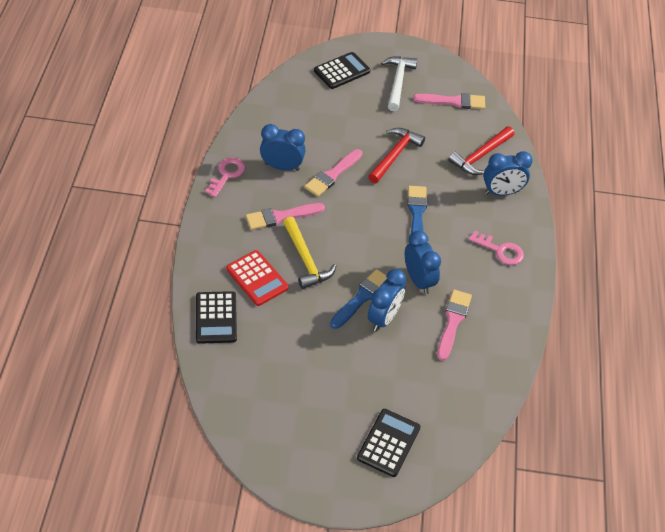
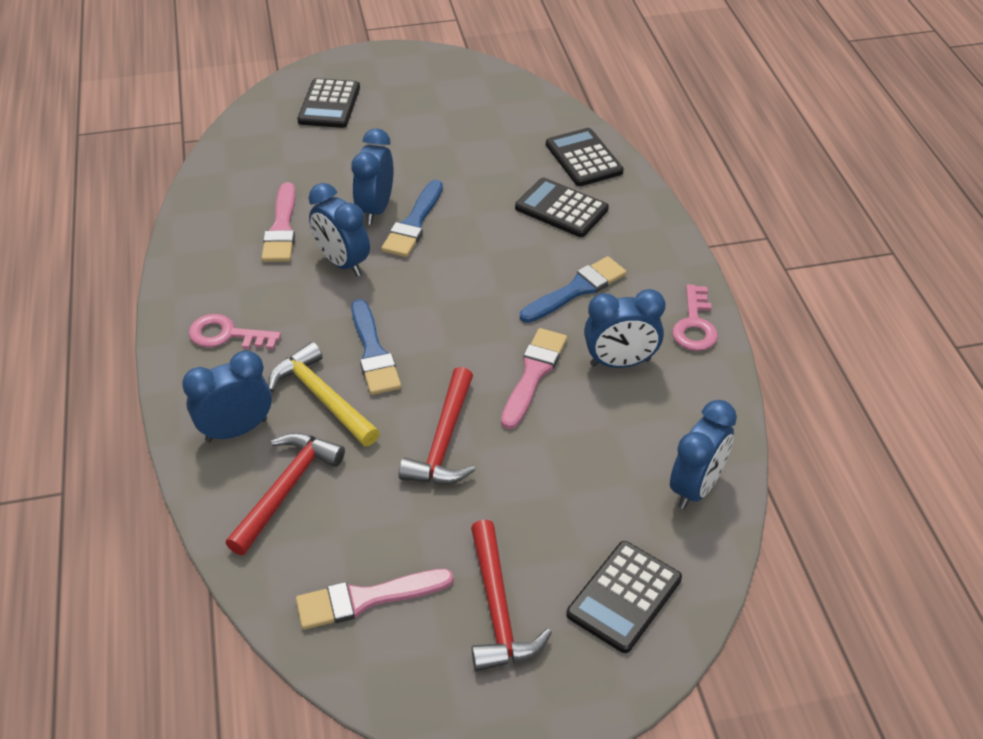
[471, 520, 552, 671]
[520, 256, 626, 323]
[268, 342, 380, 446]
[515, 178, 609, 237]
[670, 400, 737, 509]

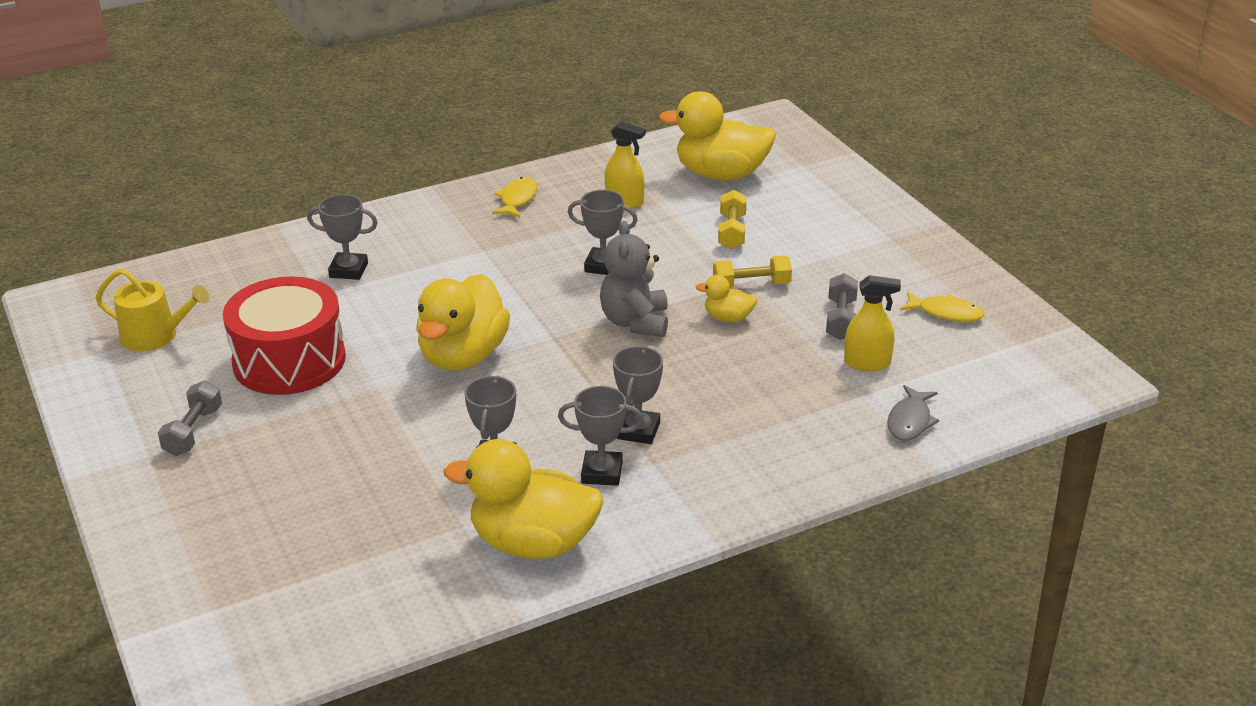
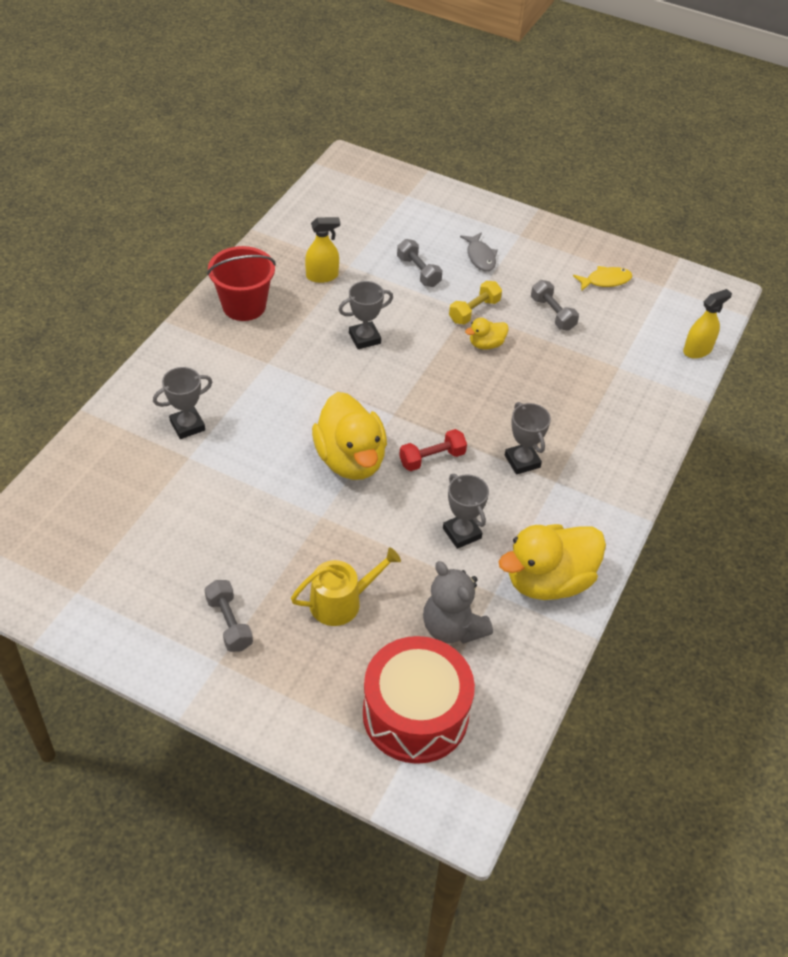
[659, 91, 776, 180] (first image)
[207, 246, 276, 321]
[397, 239, 442, 287]
[423, 561, 493, 644]
[291, 547, 401, 626]
[683, 289, 732, 359]
[363, 636, 475, 764]
[460, 233, 498, 271]
[558, 386, 644, 486] (first image)
[399, 429, 467, 471]

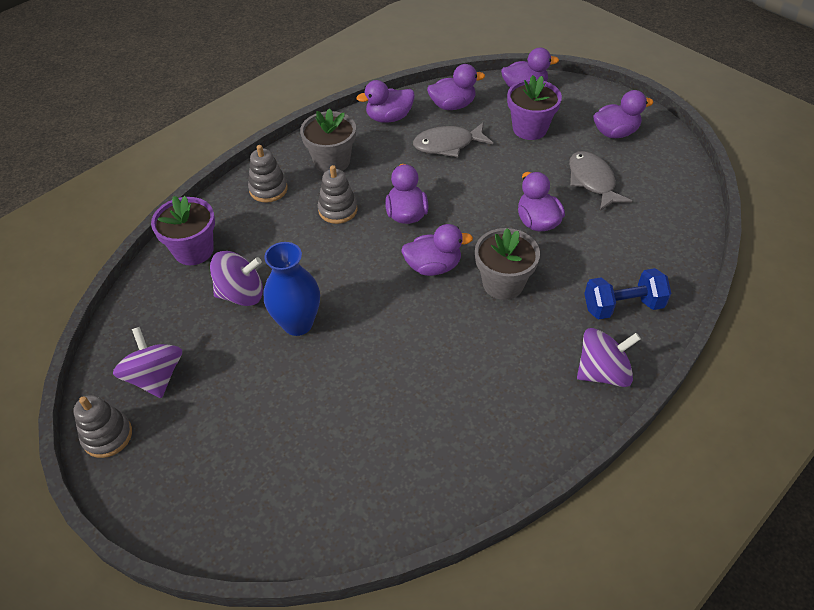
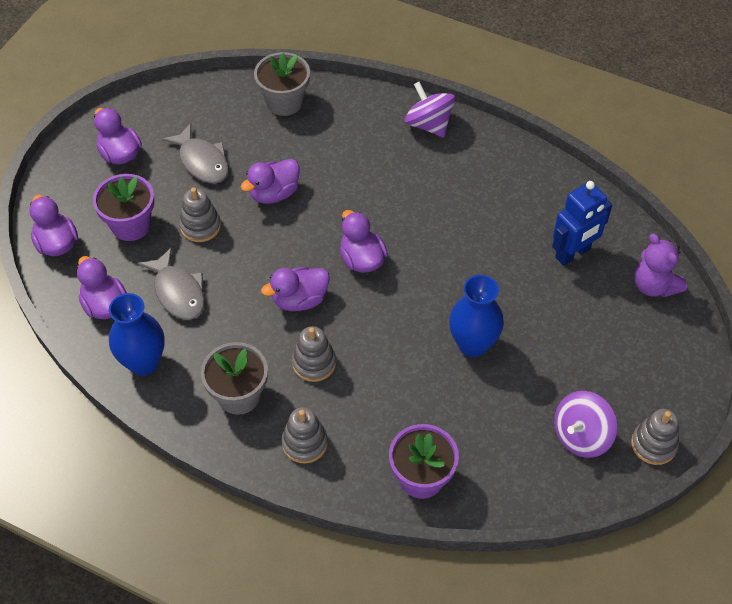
[109, 293, 165, 376]
[162, 123, 229, 183]
[254, 52, 310, 116]
[210, 251, 263, 306] (first image)
[584, 268, 672, 319] (first image)
[552, 181, 612, 266]
[179, 187, 221, 242]
[634, 233, 687, 298]

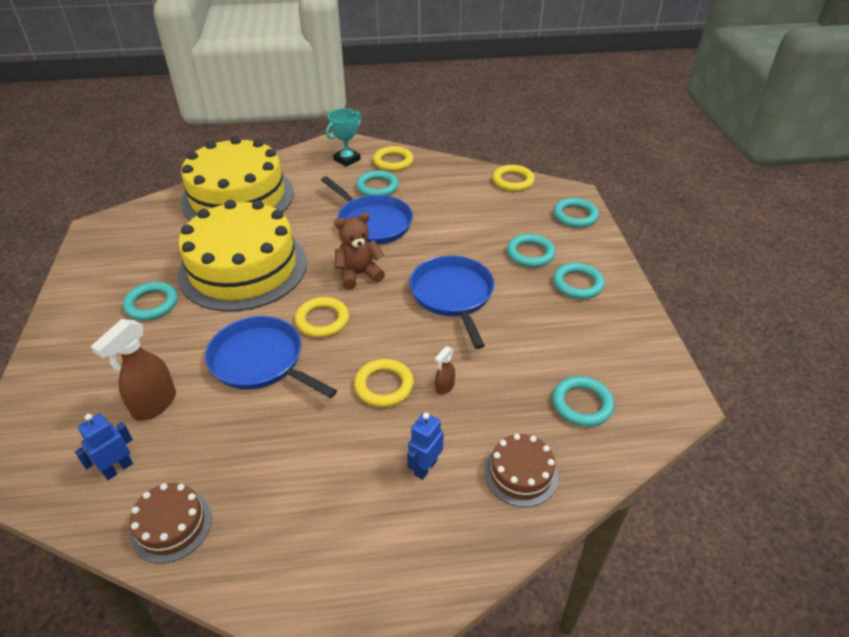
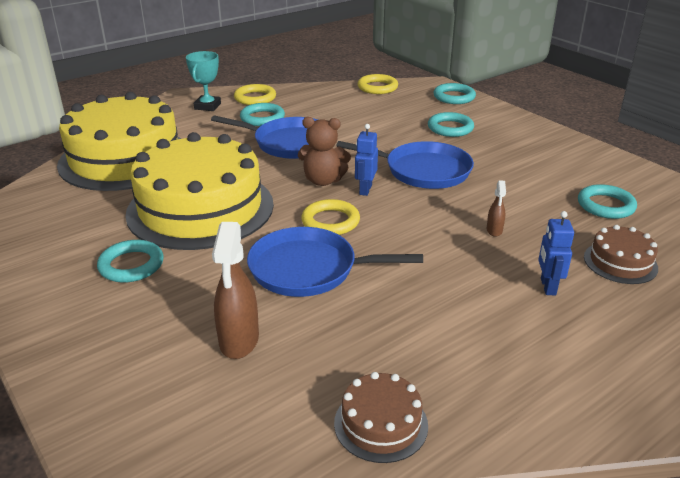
[298, 117, 351, 186]
[336, 141, 474, 189]
[553, 263, 605, 299] (first image)
[354, 359, 414, 407] (first image)
[355, 124, 378, 196]

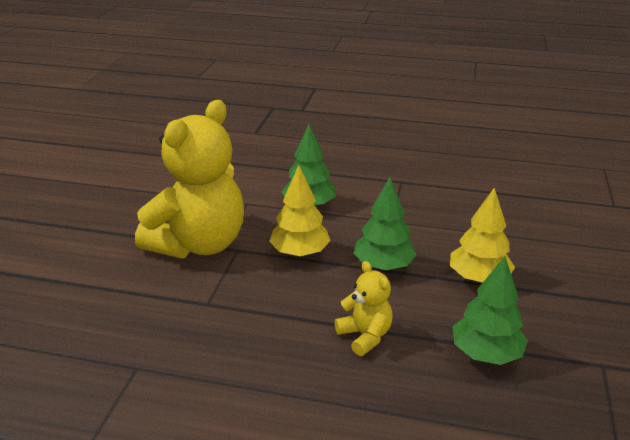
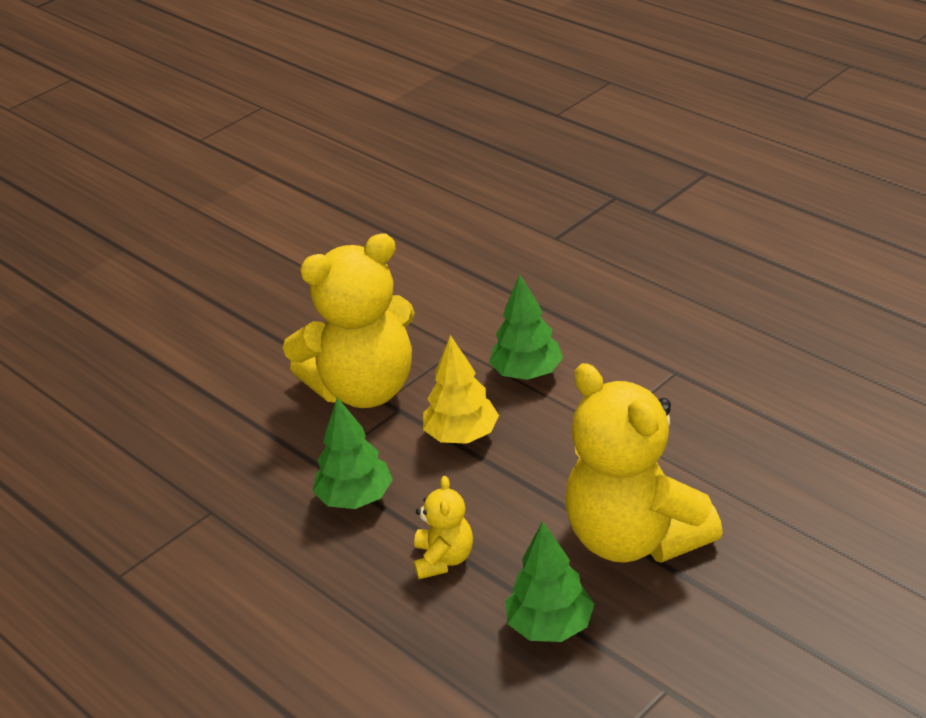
[313, 397, 393, 509]
[565, 363, 723, 563]

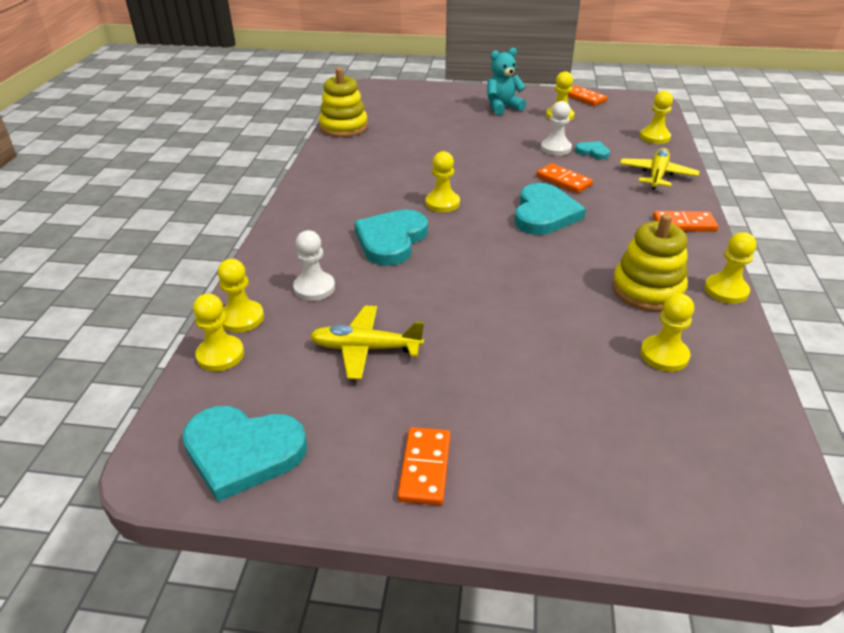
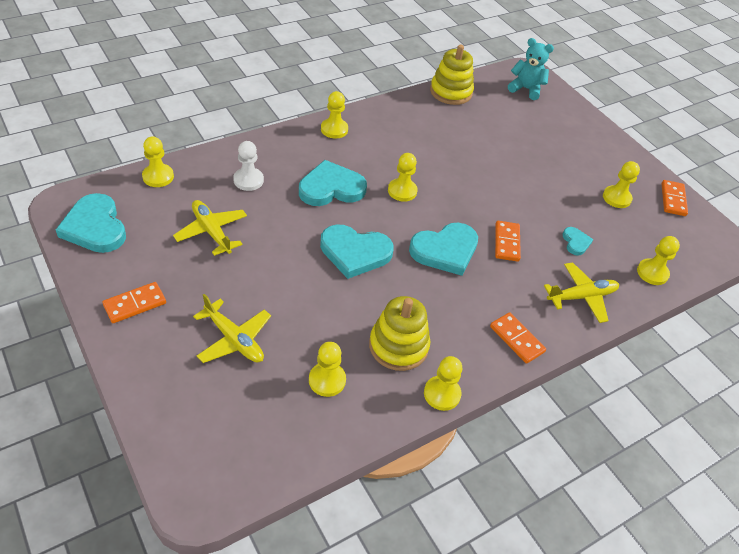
[508, 38, 554, 100]
[541, 101, 572, 156] (first image)
[321, 91, 348, 139]
[320, 224, 394, 279]
[193, 294, 271, 363]

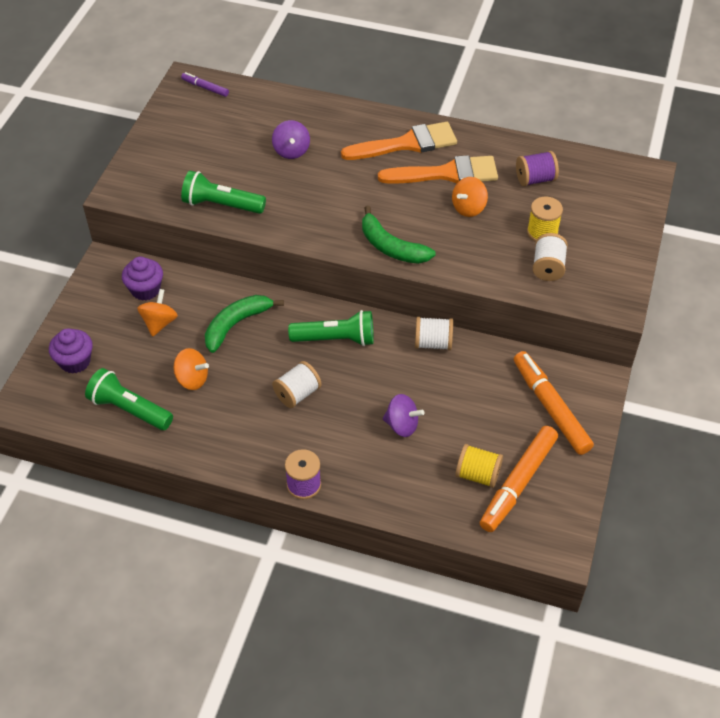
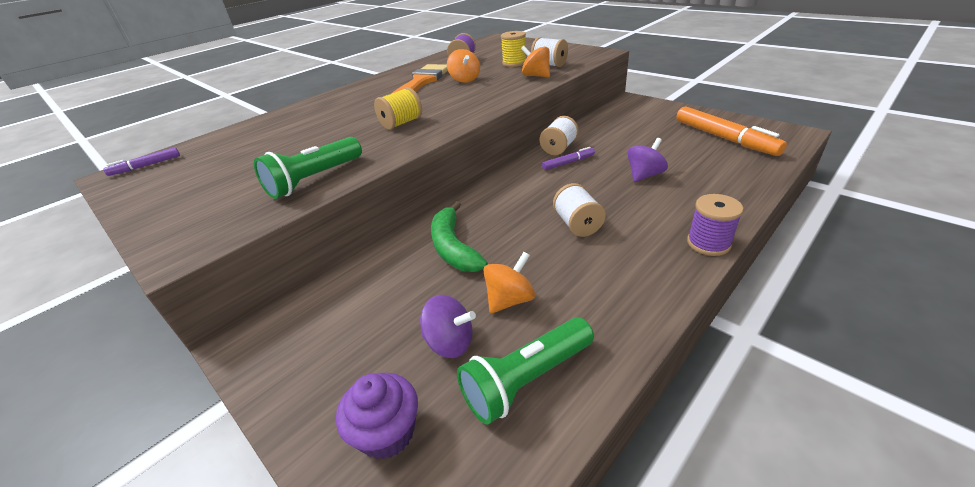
[420, 295, 476, 358]
[341, 122, 457, 160] (first image)
[362, 205, 436, 264] (first image)
[122, 257, 163, 301] (first image)
[521, 46, 550, 77]
[288, 310, 374, 346] (first image)
[514, 351, 594, 455] (first image)
[374, 87, 422, 130]
[542, 147, 595, 170]

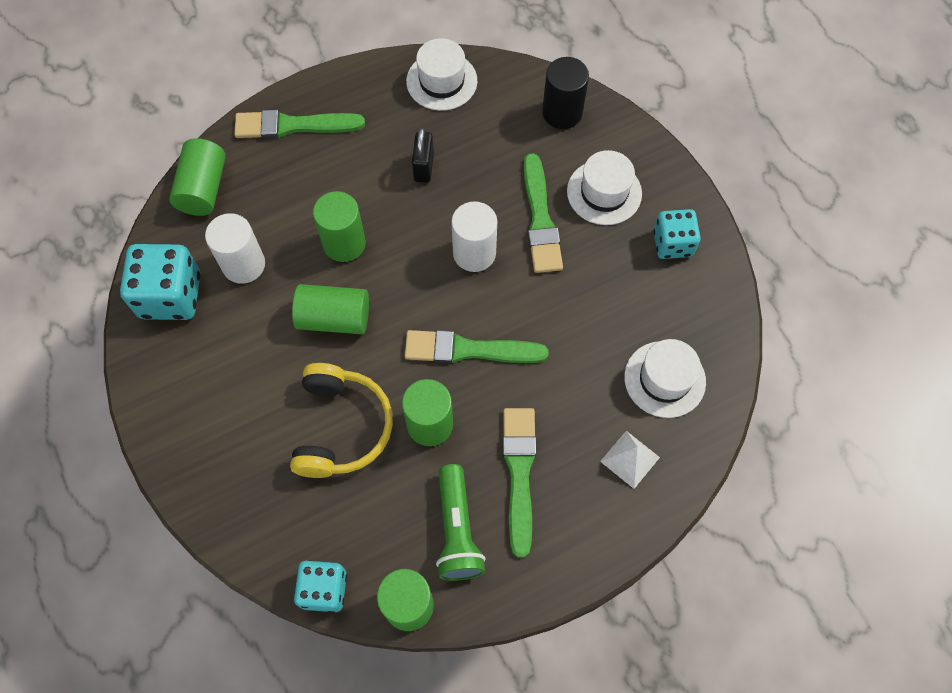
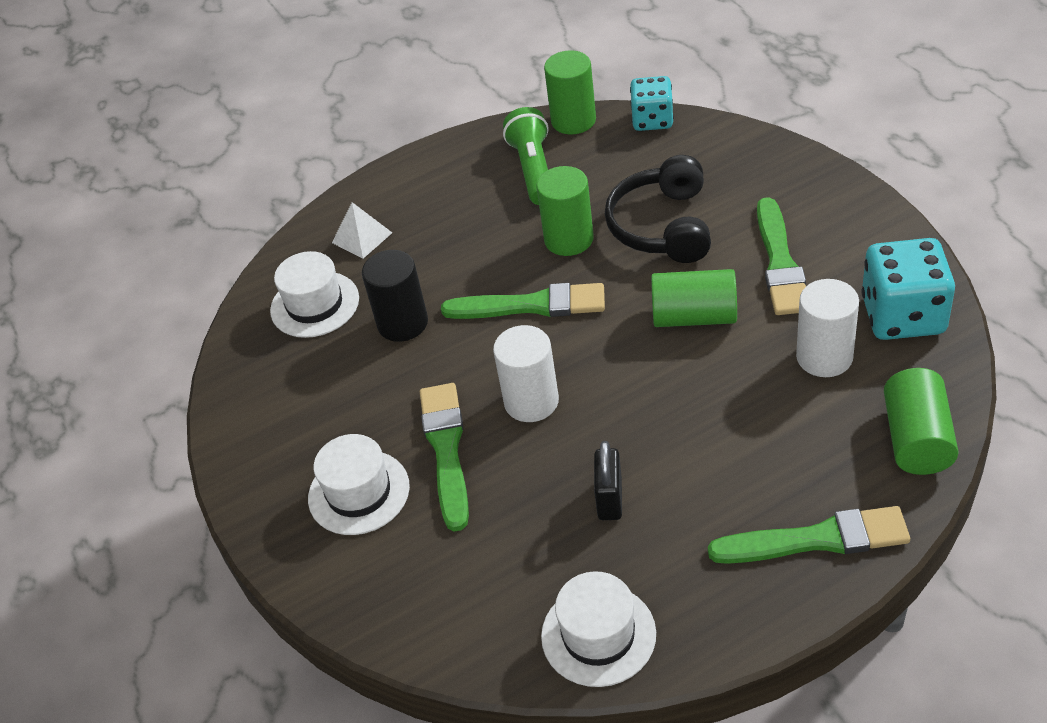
[362, 250, 428, 342]
[313, 191, 366, 262] (first image)
[653, 209, 701, 259] (first image)
[605, 155, 711, 263]
[757, 197, 806, 315]

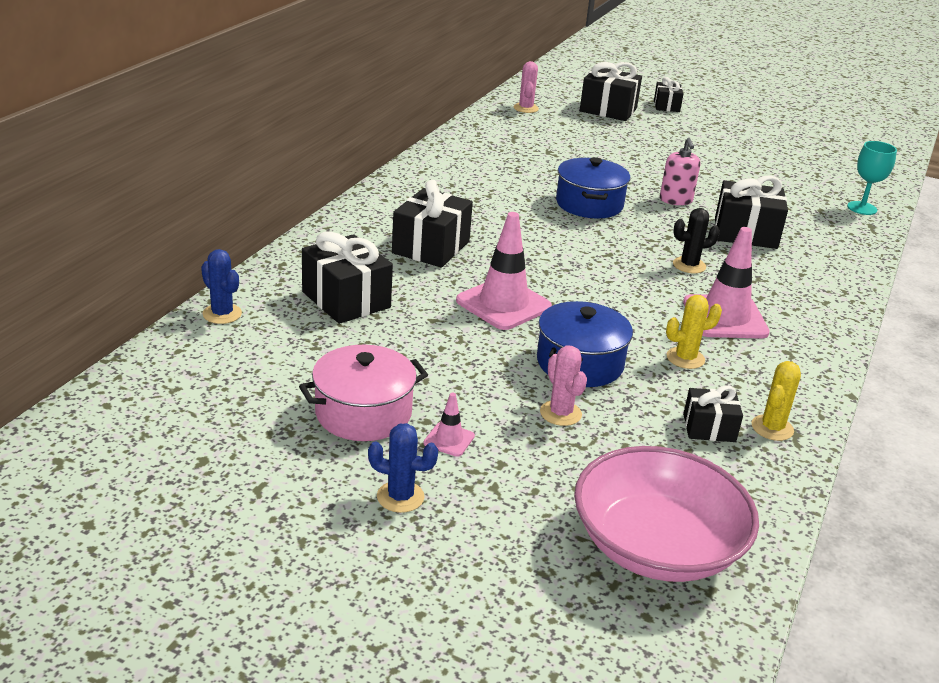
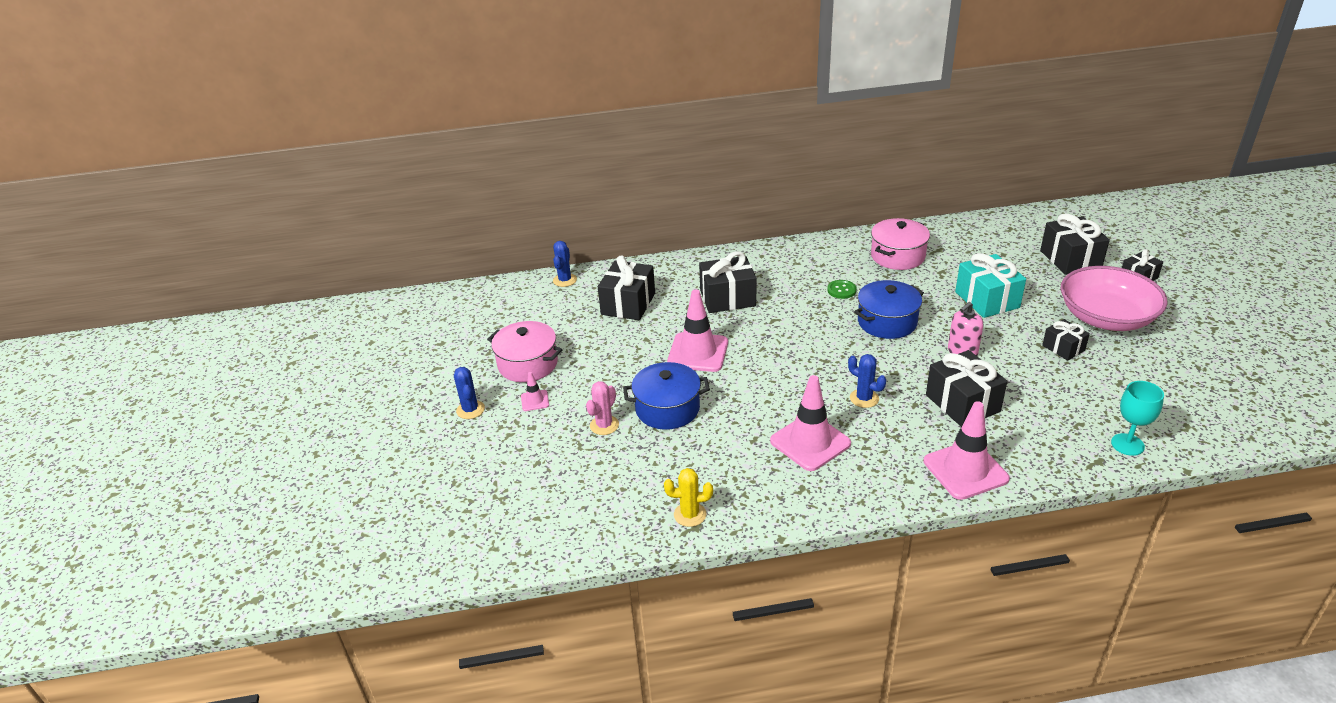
[513, 61, 539, 113] (first image)
[848, 354, 886, 408]
[666, 295, 722, 369] (first image)
[1042, 319, 1090, 361]
[1061, 266, 1168, 331]
[871, 218, 930, 270]
[955, 253, 1026, 318]
[827, 280, 857, 299]
[924, 401, 1010, 500]

